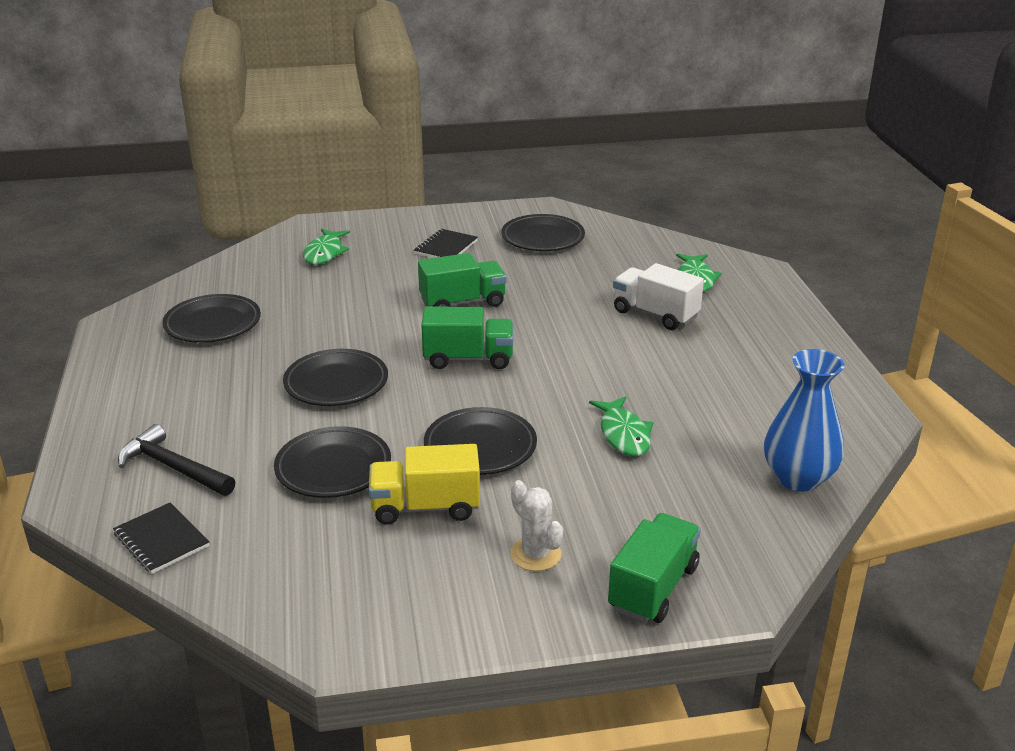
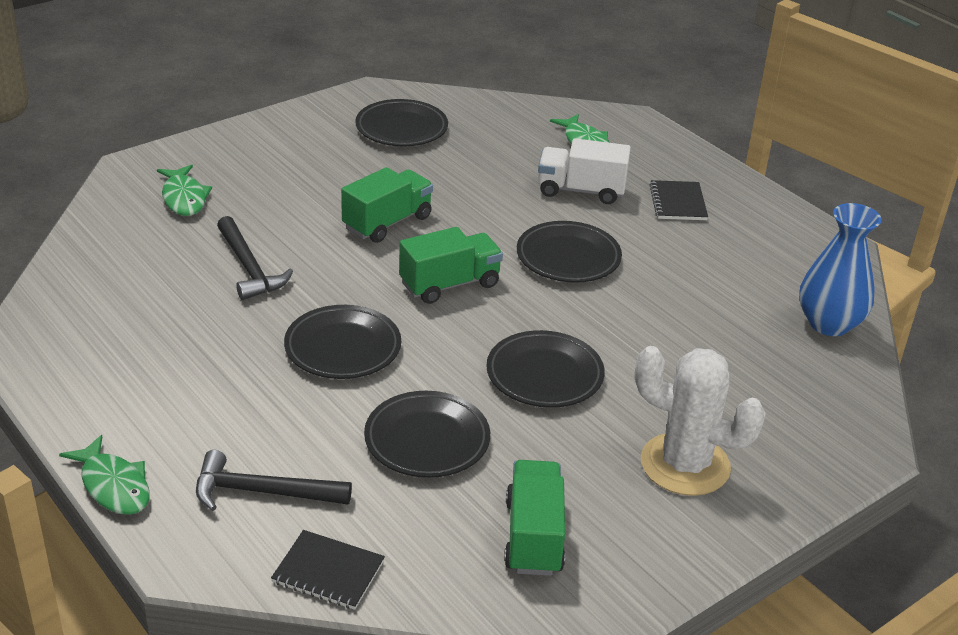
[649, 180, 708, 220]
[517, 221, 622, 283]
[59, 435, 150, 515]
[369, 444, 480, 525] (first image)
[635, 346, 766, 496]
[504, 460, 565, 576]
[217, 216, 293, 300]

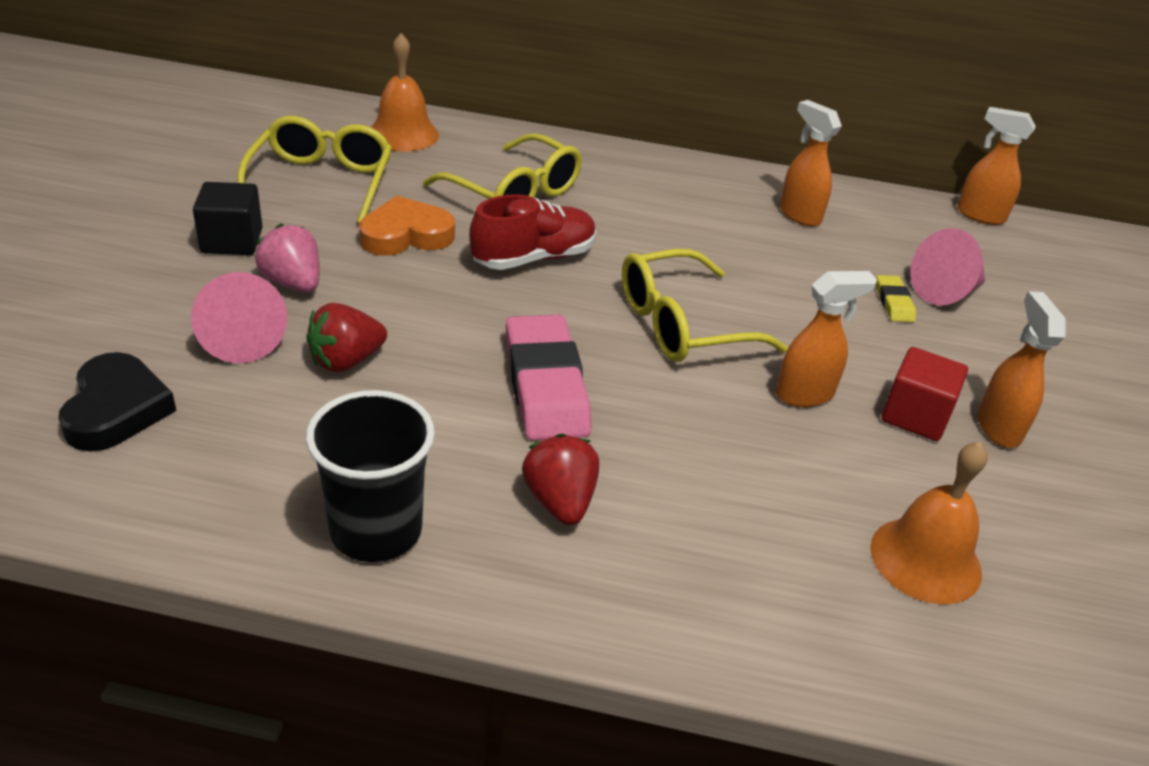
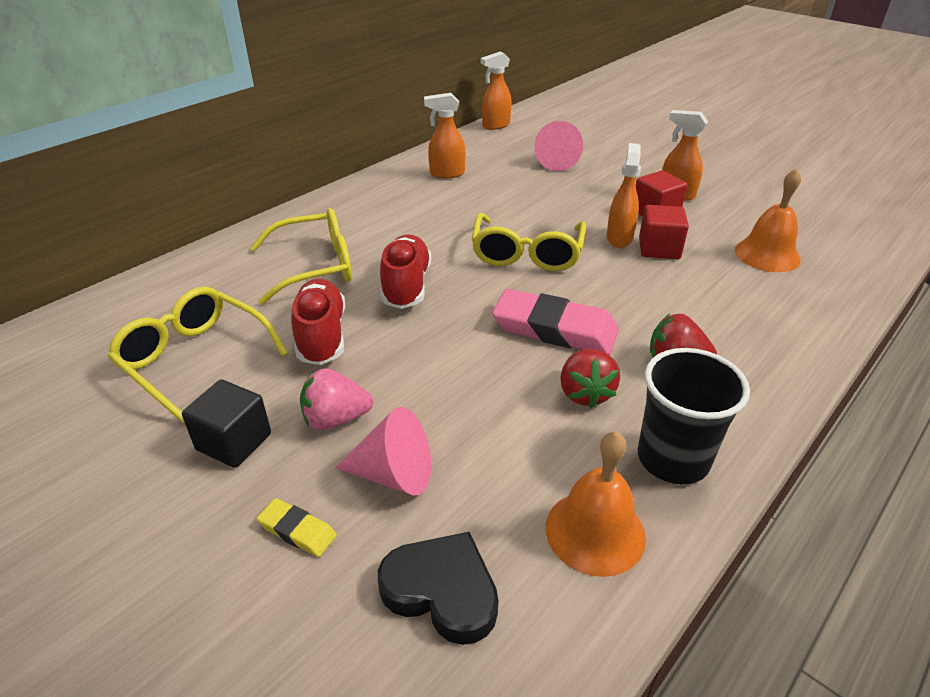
[546, 431, 646, 577]
[291, 279, 345, 365]
[257, 498, 337, 557]
[560, 349, 620, 409]
[639, 205, 689, 259]

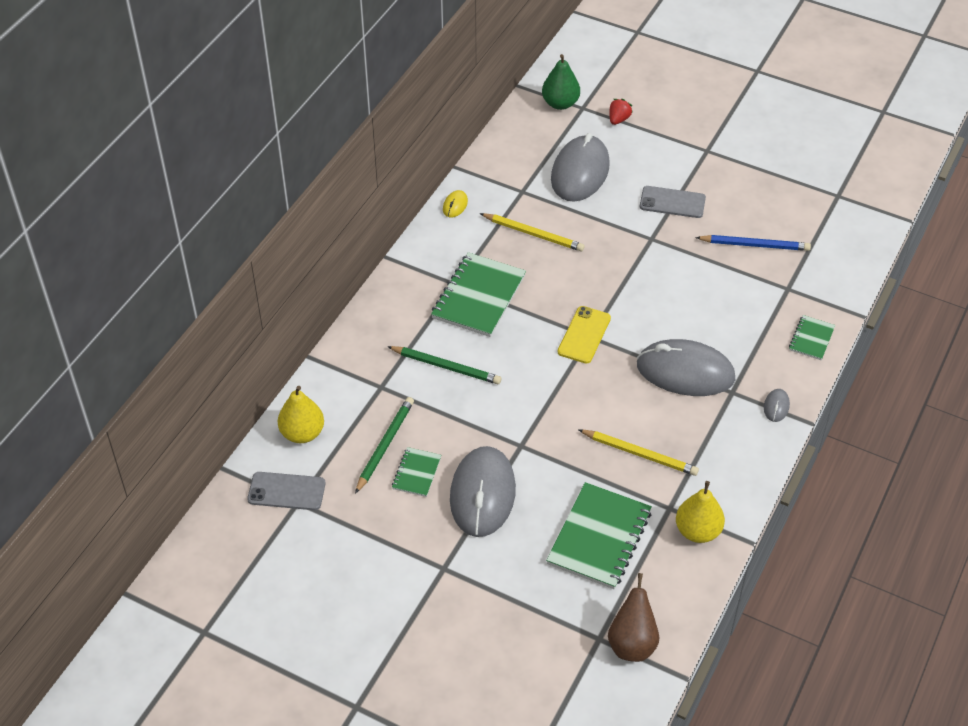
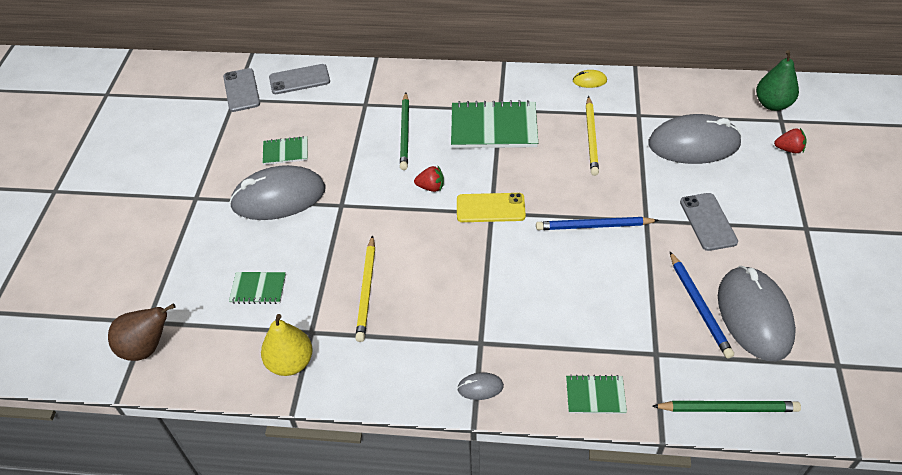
[718, 266, 796, 361]
[269, 64, 330, 94]
[652, 401, 801, 412]
[229, 272, 286, 304]
[414, 166, 444, 192]
[536, 217, 659, 230]

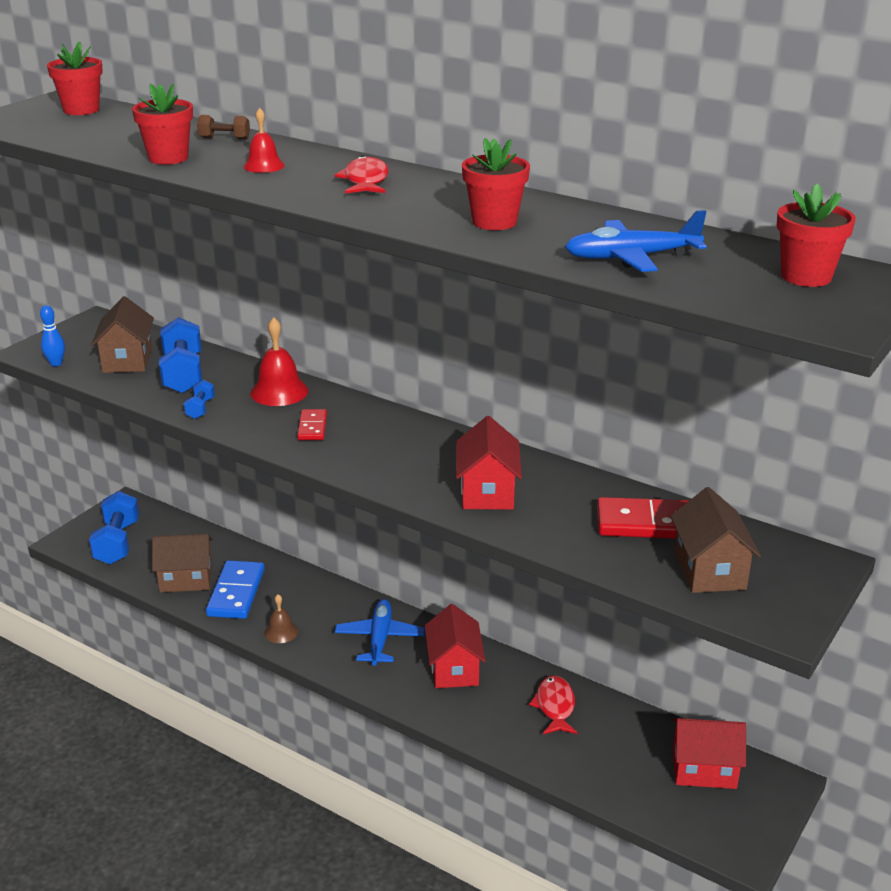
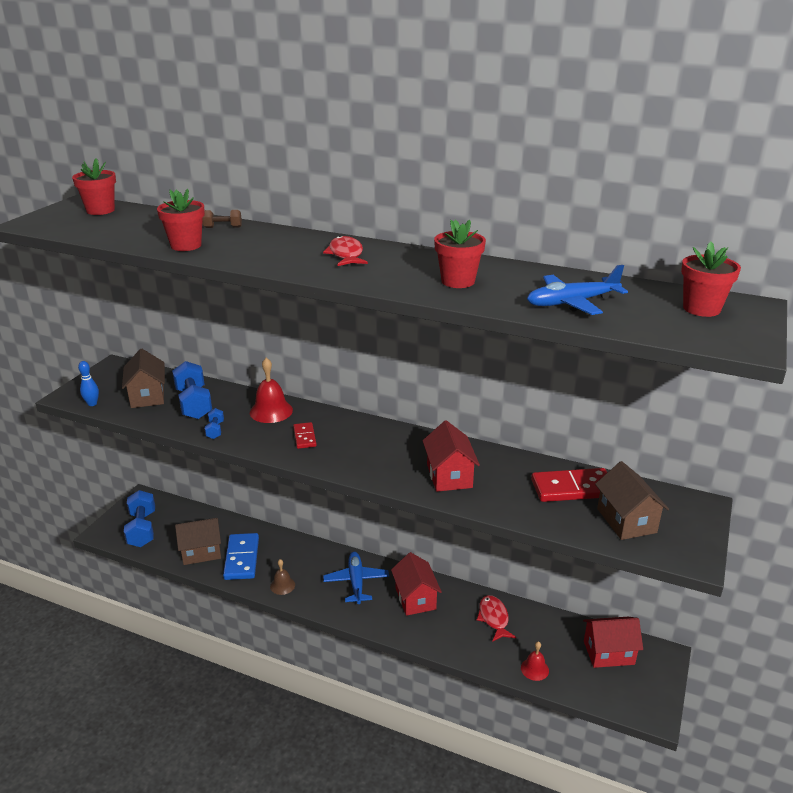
[521, 641, 549, 681]

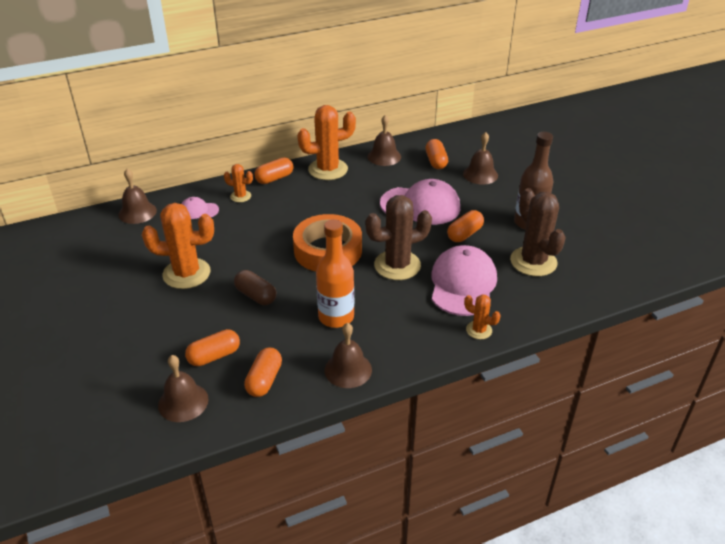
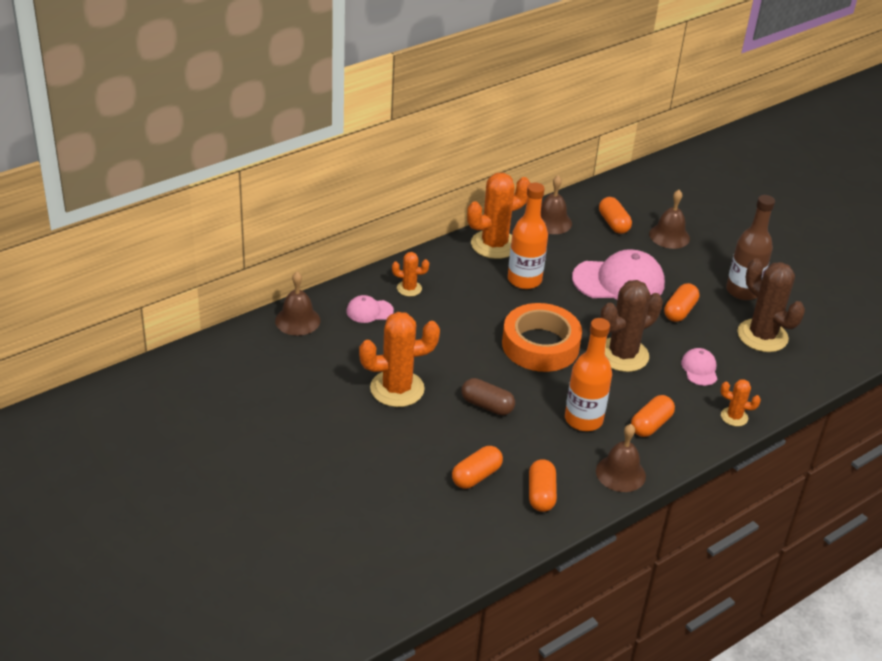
[631, 395, 675, 437]
[681, 348, 717, 386]
[158, 355, 209, 422] (first image)
[508, 183, 548, 289]

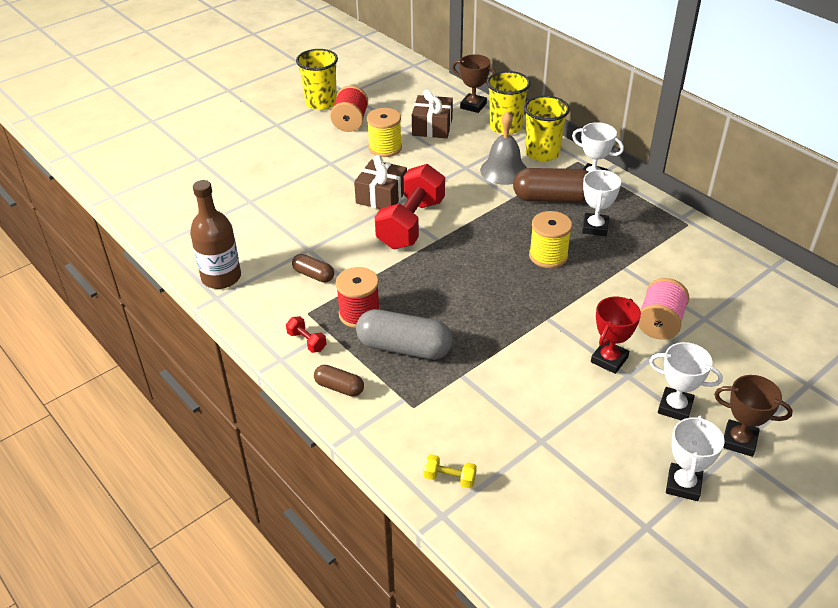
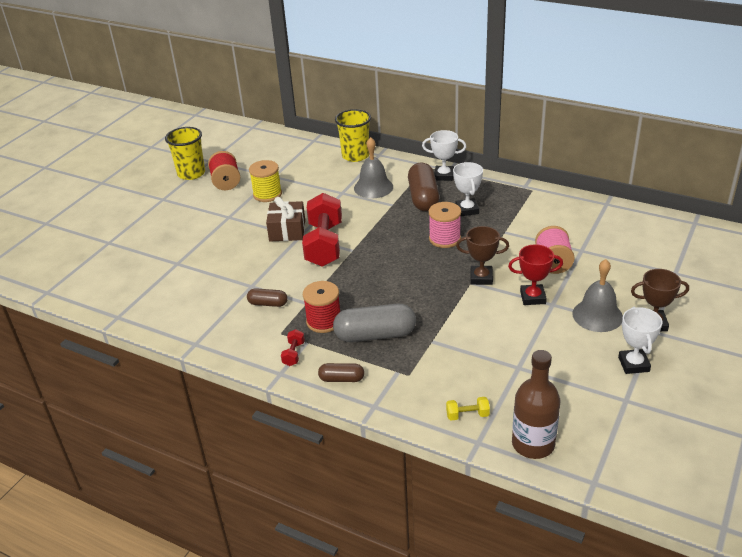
[456, 226, 509, 285]
[412, 89, 453, 138] (first image)
[524, 96, 570, 162] (first image)
[408, 163, 439, 211]
[512, 350, 560, 459]
[429, 202, 461, 248]
[508, 244, 563, 305]
[281, 329, 305, 366]
[572, 259, 623, 332]

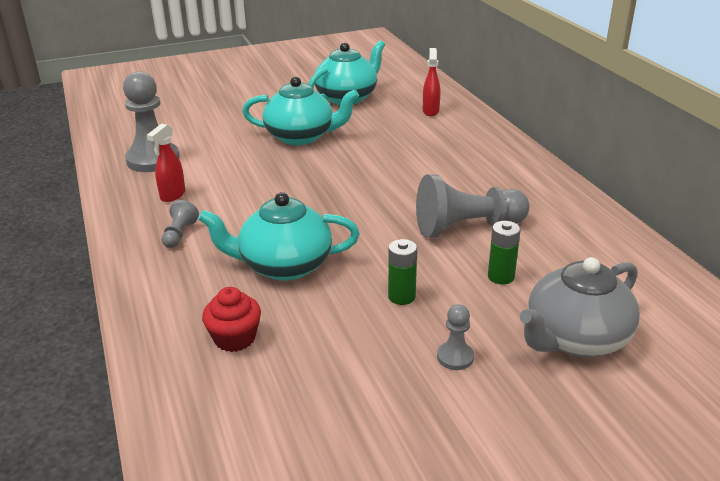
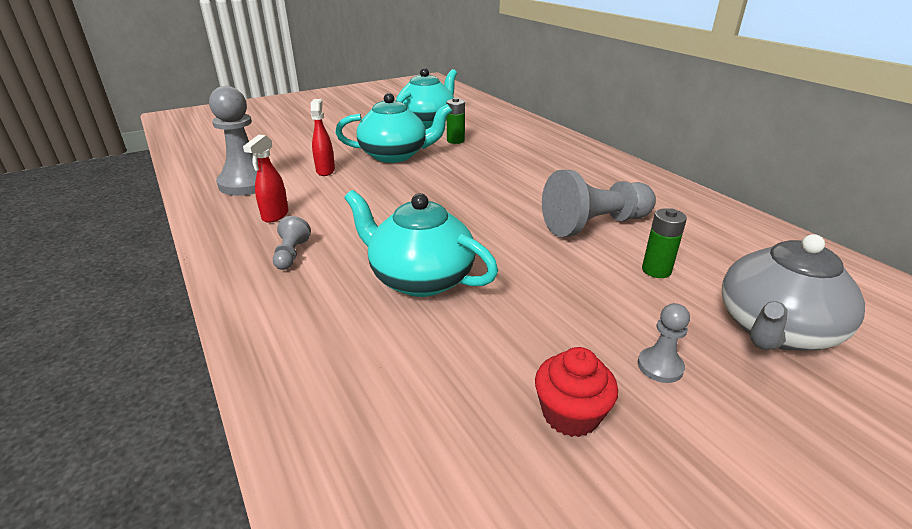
[311, 99, 335, 176]
[344, 190, 498, 297]
[446, 98, 465, 144]
[535, 347, 618, 437]

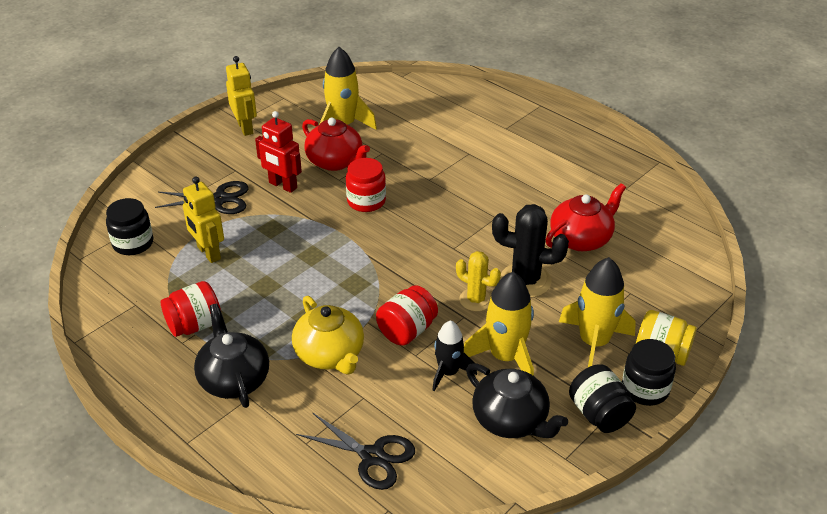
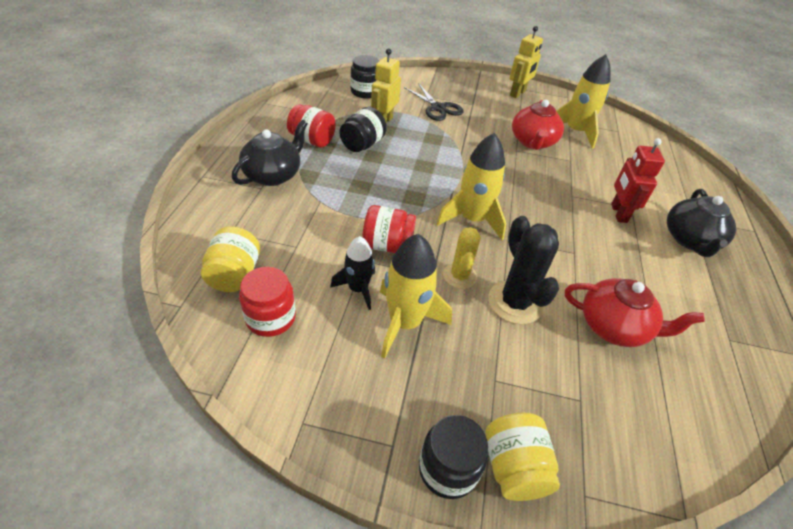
[611, 138, 665, 223]
[239, 267, 296, 337]
[437, 133, 506, 240]
[292, 296, 364, 374] (first image)
[667, 189, 736, 257]
[340, 107, 387, 152]
[201, 226, 260, 292]

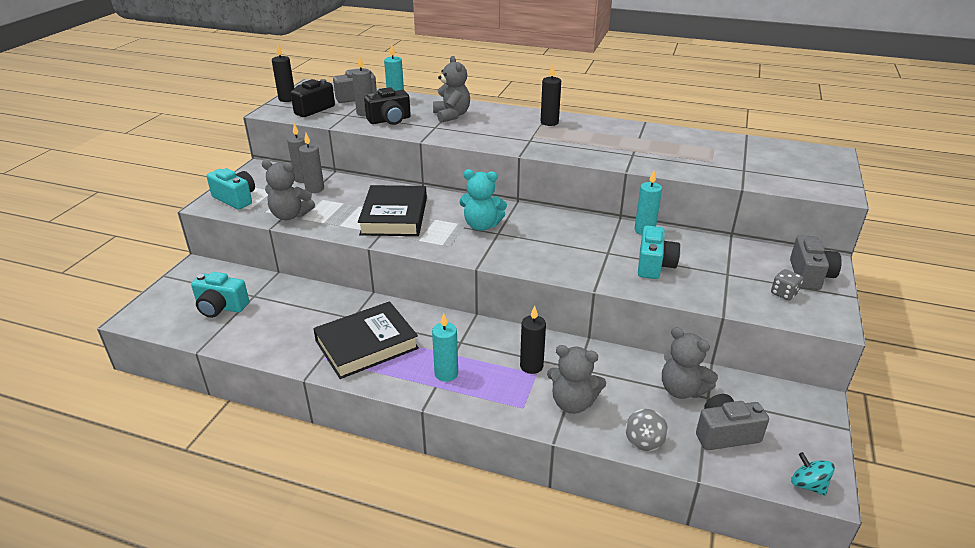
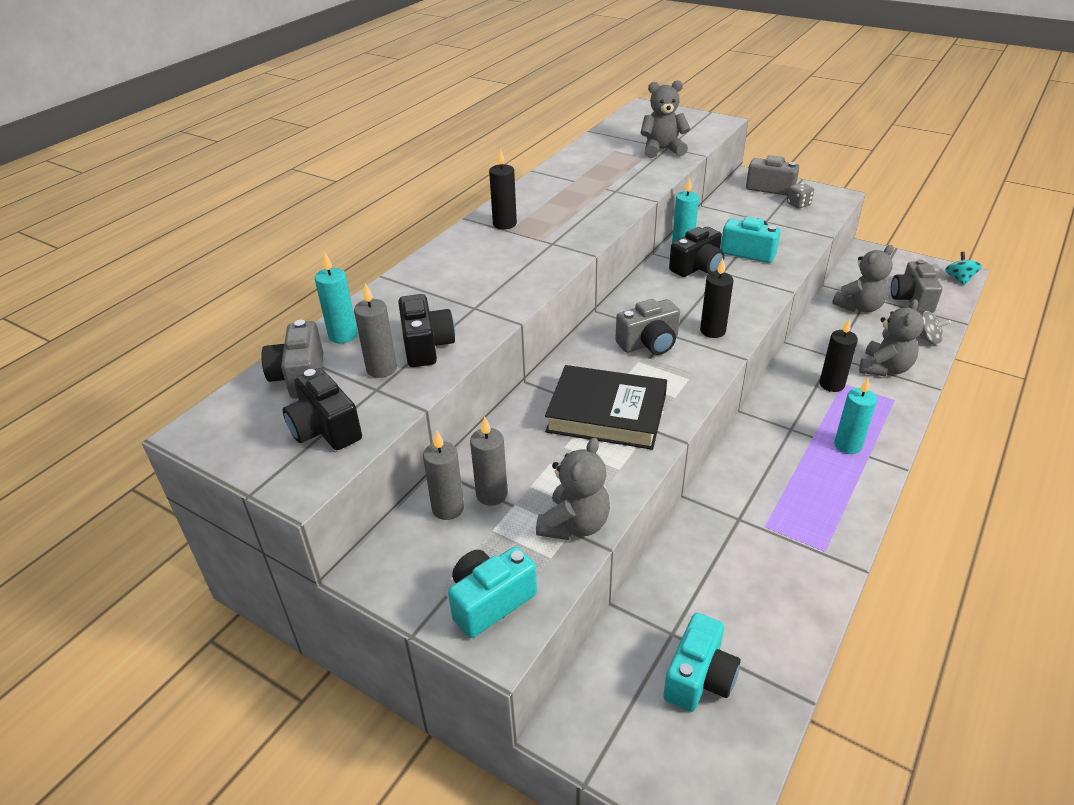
[700, 258, 734, 338]
[641, 80, 690, 158]
[615, 299, 680, 355]
[313, 301, 419, 379] (first image)
[945, 252, 982, 285]
[669, 227, 725, 277]

